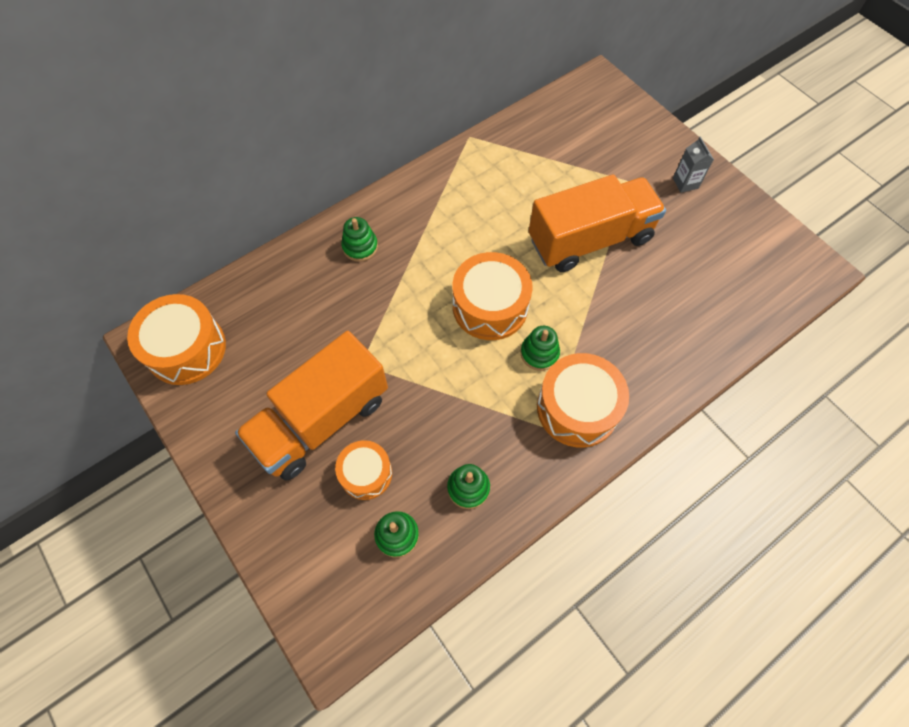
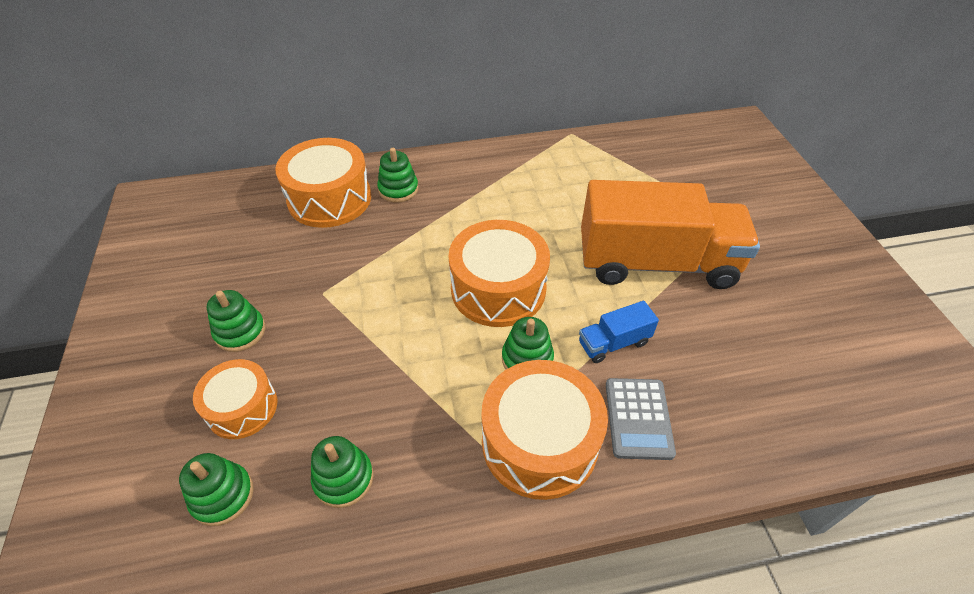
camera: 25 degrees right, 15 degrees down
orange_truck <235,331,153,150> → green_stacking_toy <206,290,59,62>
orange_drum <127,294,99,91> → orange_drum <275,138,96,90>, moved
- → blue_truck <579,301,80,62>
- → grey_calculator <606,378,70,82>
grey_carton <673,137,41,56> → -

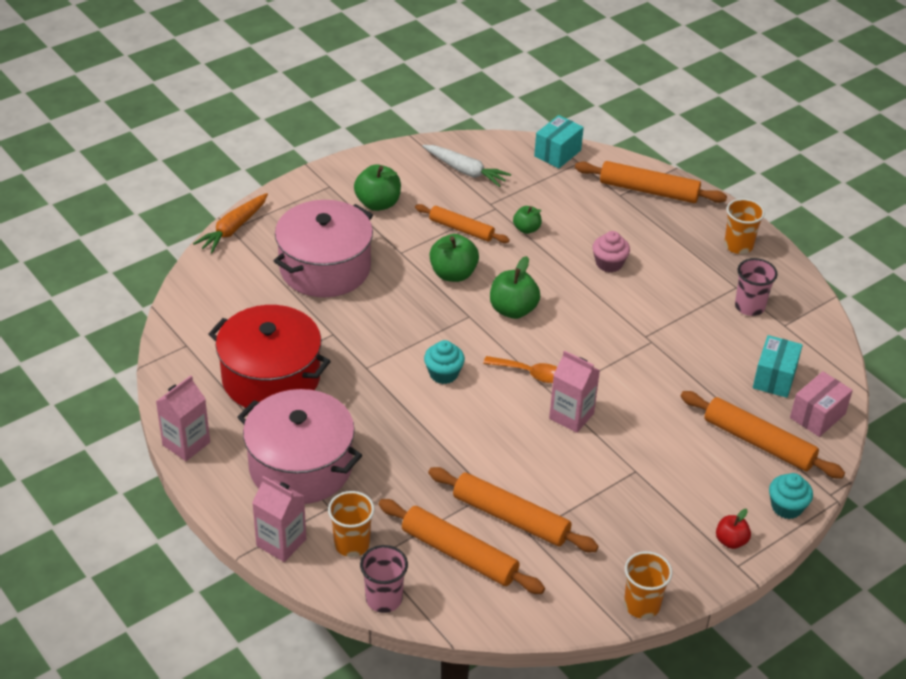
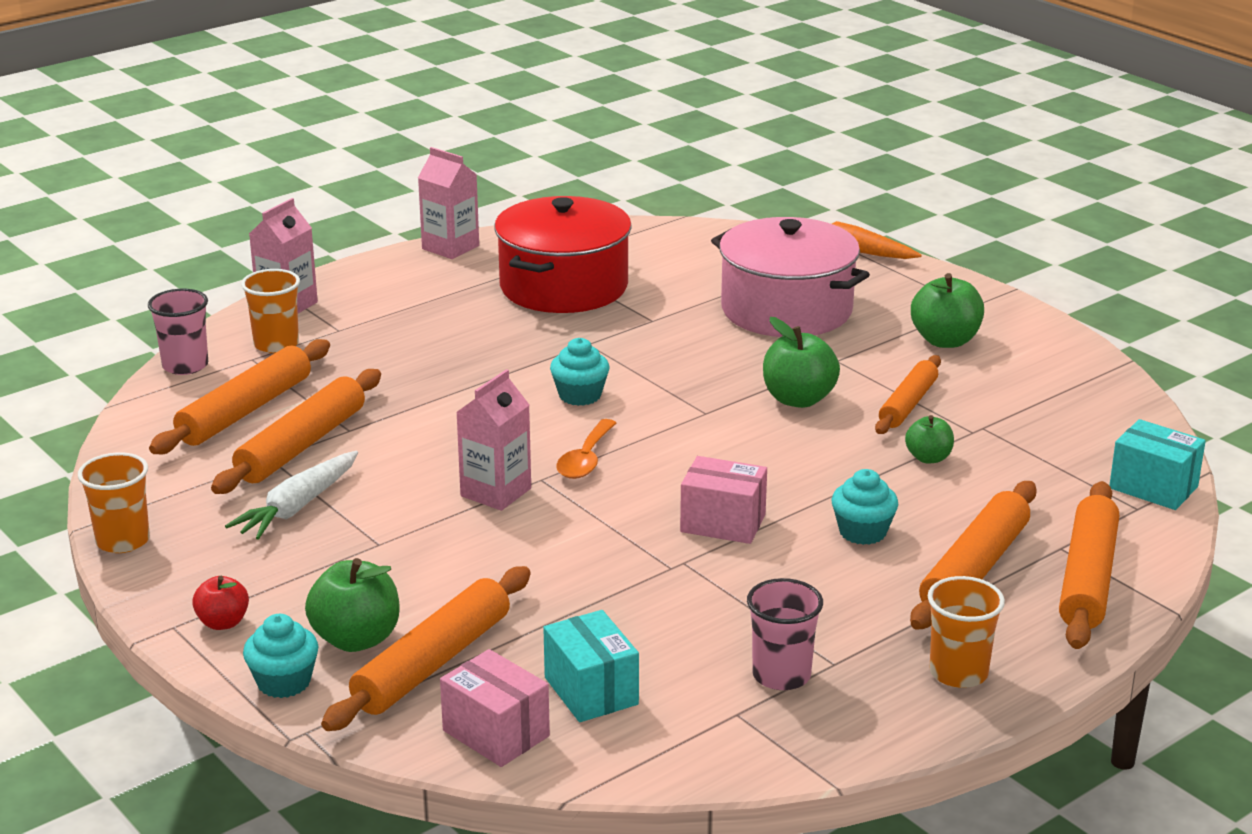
camera: 90 degrees right, 15 degrees down
white_carrot <422,145,89,42> → white_carrot <225,451,133,89>, moved
green_apple <490,256,50,63> → green_apple <305,558,94,94>, moved
turquoise_box <753,335,50,63> → turquoise_box <543,610,96,112>, 45 degrees clockwise
- → pink_box <680,456,87,88>
pink_cupcake <592,231,38,41> → turquoise_cupcake <831,469,67,76>
- → orange_rolling_pin <910,481,126,149>
pink_pot <237,389,125,115> → -

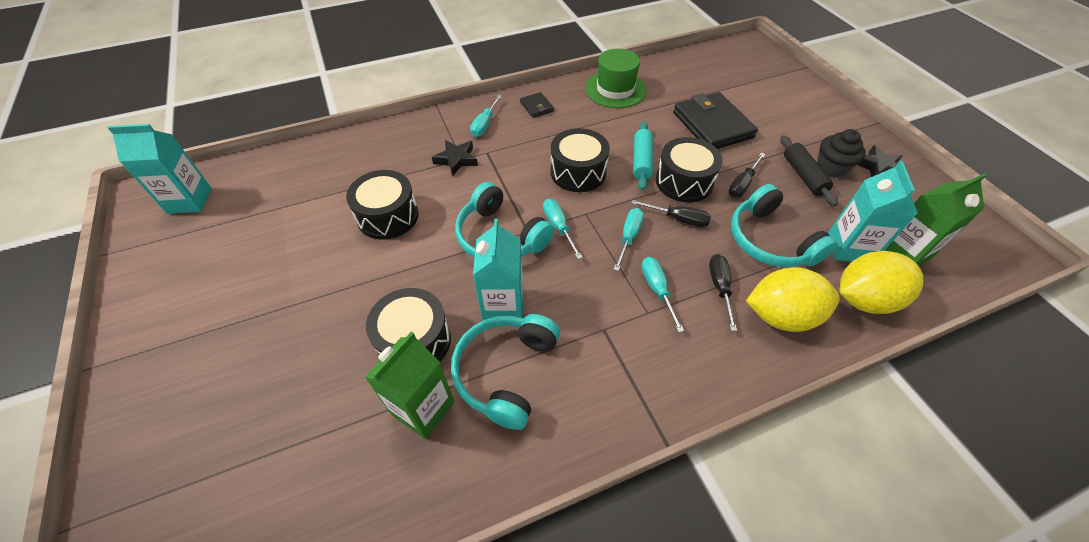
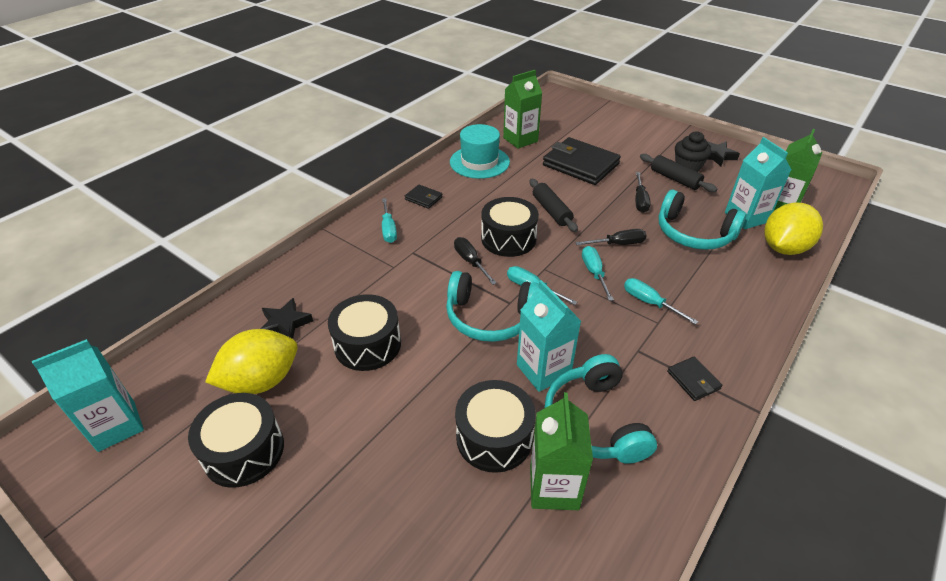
camera: 30 degrees left, 10 degrees down
black_drum <656,137,67,65> → black_drum <188,393,96,95>, moved
yellow_lemon <746,267,94,65> → yellow_lemon <205,329,93,65>, moved
black_star <432,140,46,36> → black_star <261,298,52,41>, moved
green_hat <585,49,61,59> → turquoise_hat <450,124,60,55>
black_screwdriver <709,254,28,77> → black_screwdriver <454,237,43,48>, moved
- → green_carton <503,70,39,79>
turquoise_rolling_pin <633,122,20,68> → black_rolling_pin <530,179,48,53>
- → black_wallet <667,357,55,44>

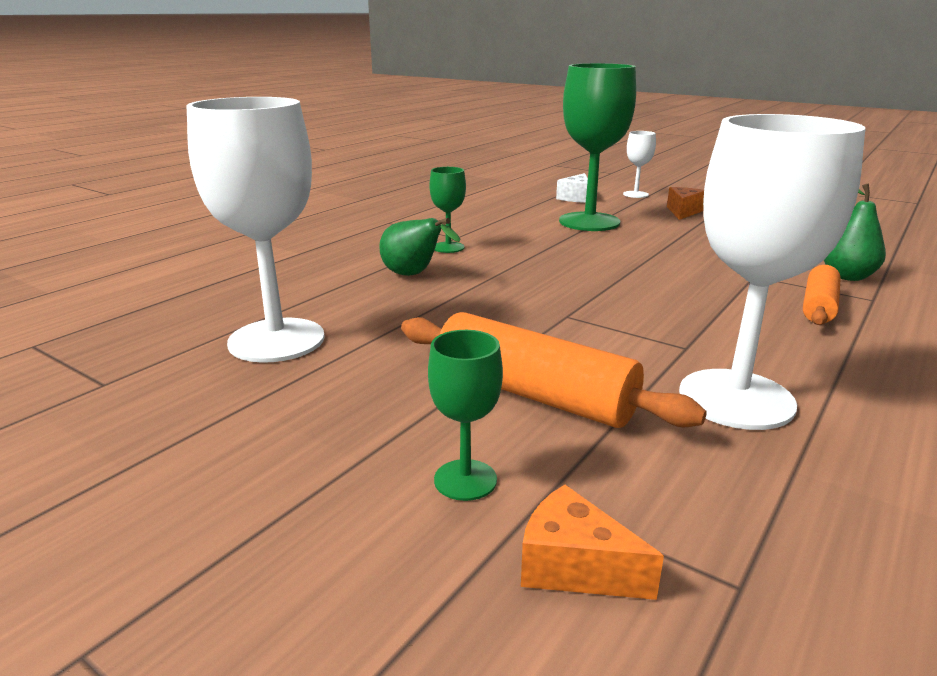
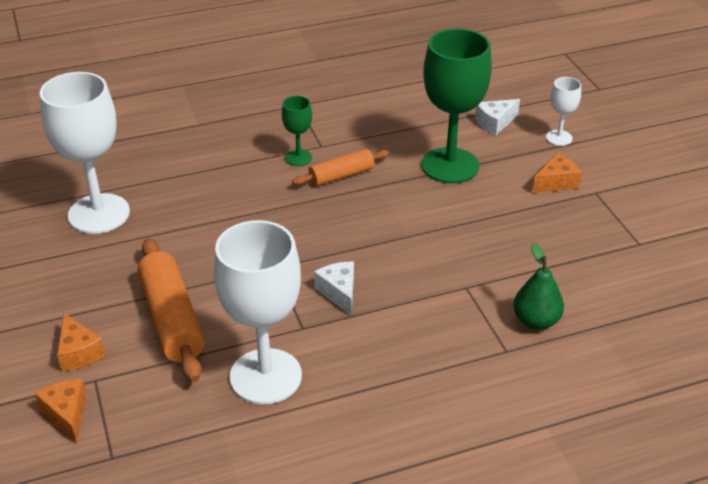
camera: 35 degrees right, 15 degrees up
green_goblet <428,330,75,171> → orange_cheese <57,313,49,58>
orange_rolling_pin <803,265,38,60> → orange_rolling_pin <292,149,98,37>, moved
- → white_cheese <314,262,40,54>
green_pear <380,218,80,58> → -

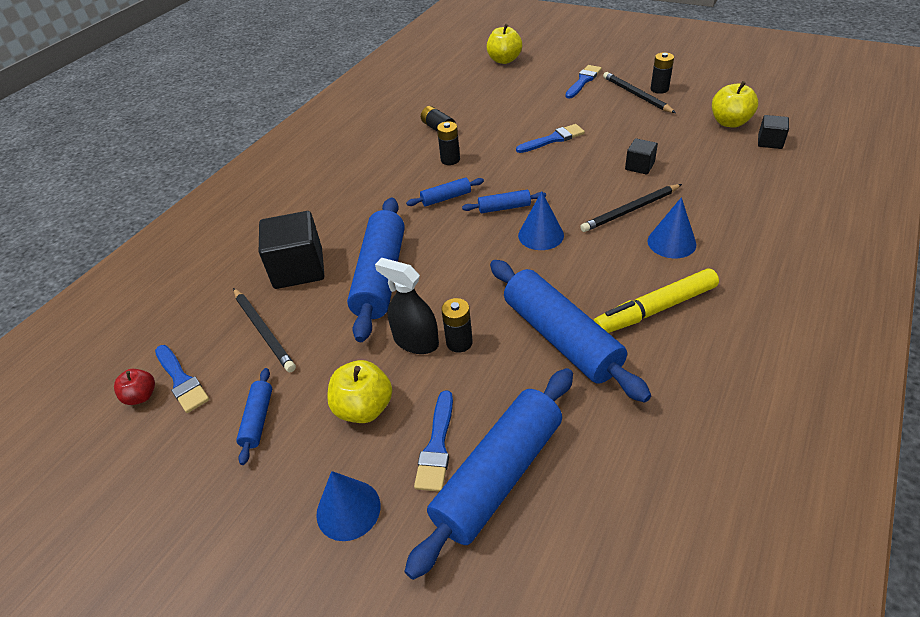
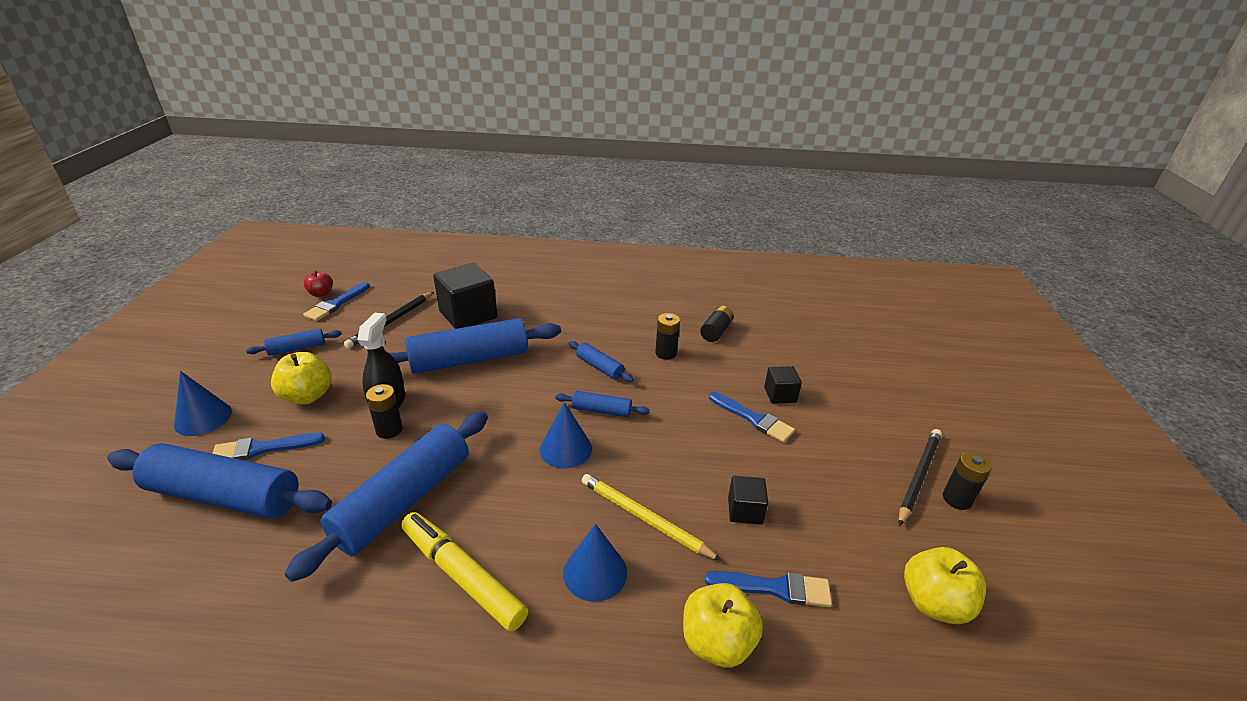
camera: 60 degrees right, 10 degrees down
blue_rolling_pin <462,190,84,23> → blue_rolling_pin <555,391,95,26>, 45 degrees counterclockwise
black_pencil <580,184,102,48> → yellow_pencil <582,474,140,87>
yellow_apple <487,24,35,40> → yellow_apple <683,583,80,85>, moved
blue_brush <565,65,37,34> → blue_brush <705,571,127,36>, moved
black_cube <758,115,31,34> → black_cube <764,366,38,38>, moved

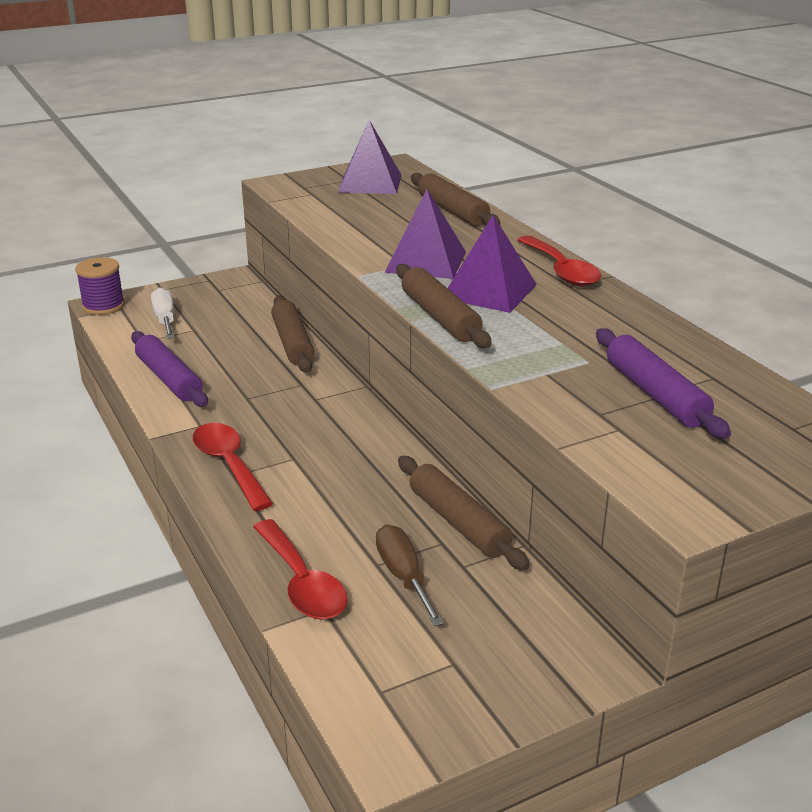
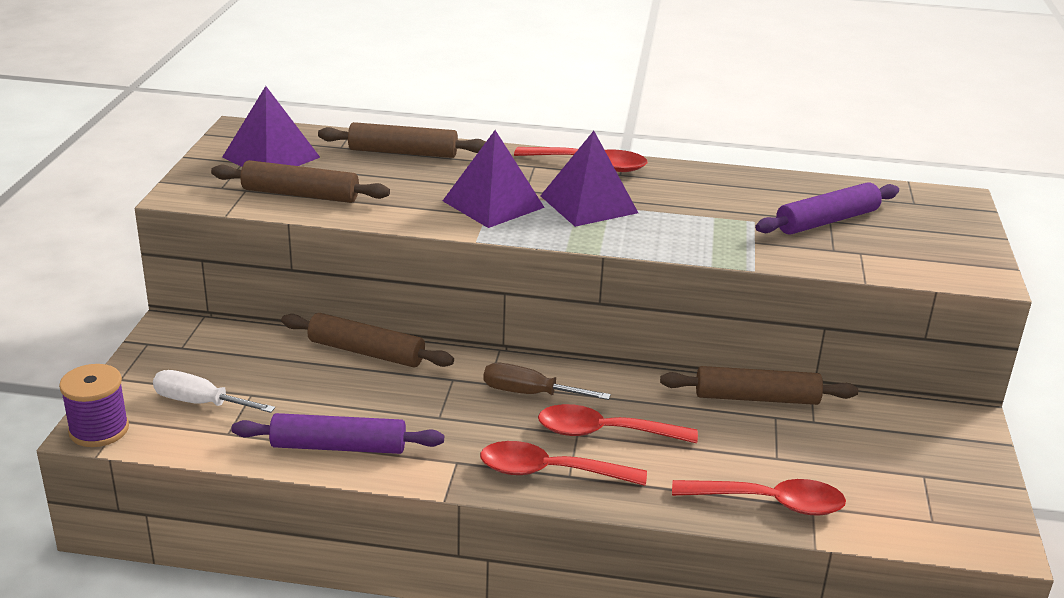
camera: 55 degrees left, 0 degrees up
brown_rolling_pin <396,264,96,84> → brown_rolling_pin <211,160,179,43>, moved
brown_screwdriver <376,525,68,102> → brown_screwdriver <484,363,127,37>, moved
- → red_spoon <538,404,160,40>
purple_rolling_pin <596,328,135,111> → purple_rolling_pin <755,182,144,53>, 45 degrees counterclockwise

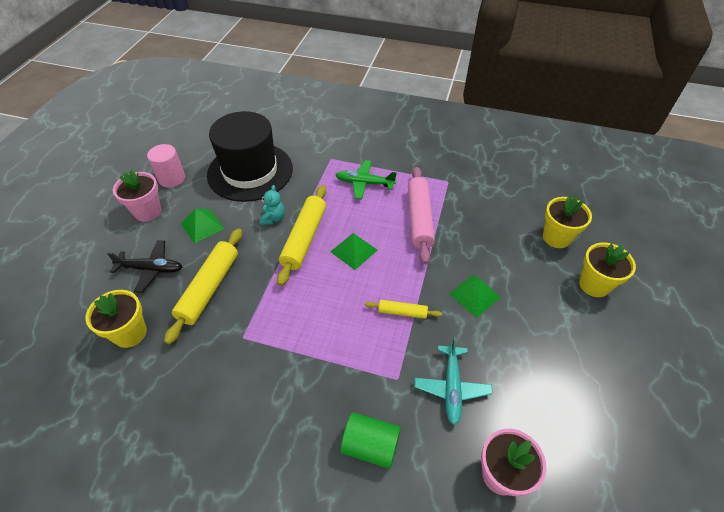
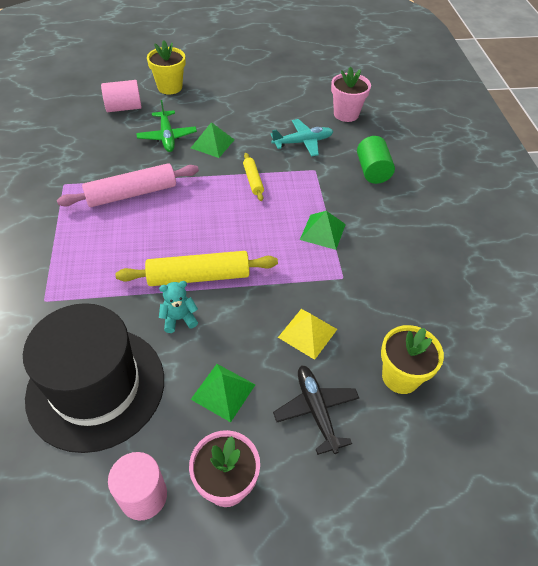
camera: 115 degrees left, 0 degrees up
yellow_flower_pot <543,195,49,53> → pink_cylinder <101,80,41,32>
green_plane <336,160,61,39> → green_plane <136,100,61,52>, moved
yellow_rolling_pin <164,228,78,116> → yellow_pyramid <278,309,59,51>
green_pyramid <330,233,48,37> → green_pyramid <300,211,46,39>, moved

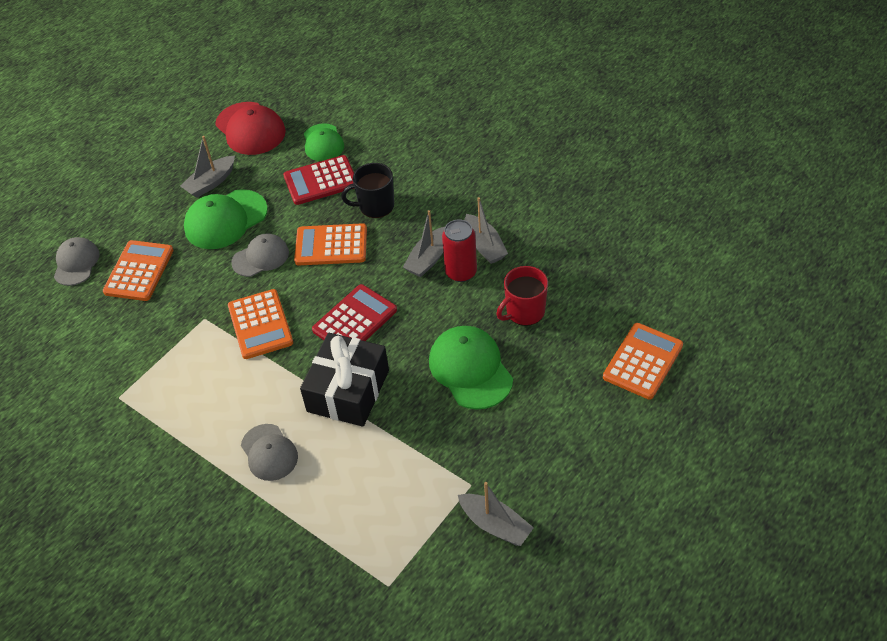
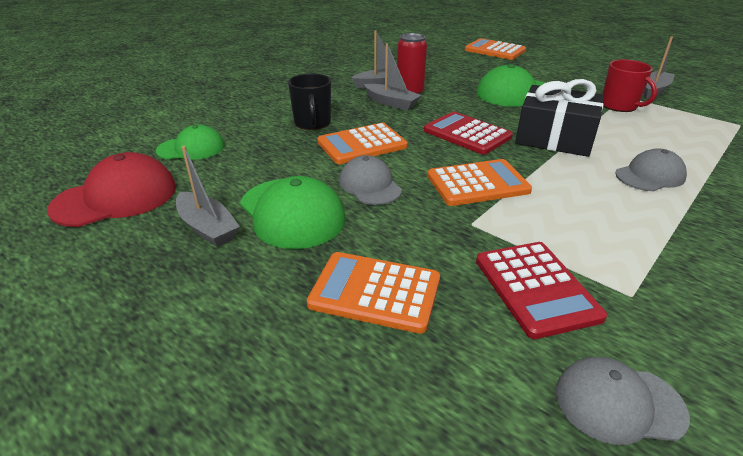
camera: 90 degrees left, 15 degrees down
orange_calculator <294,223,73,42> → orange_calculator <317,123,91,41>, 60 degrees clockwise
red_calculator <283,155,71,50> → red_calculator <476,242,131,97>, moved
grey_cap <54,237,46,49> → grey_cap <556,357,134,88>, moved
red_mug <496,266,52,60> → red_mug <603,59,54,53>, moved

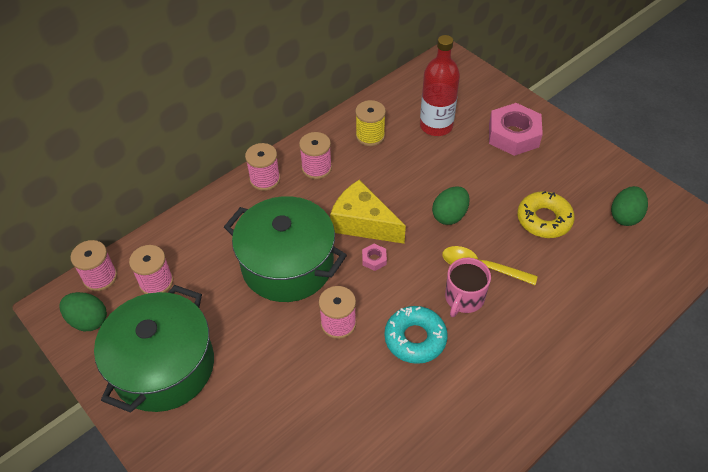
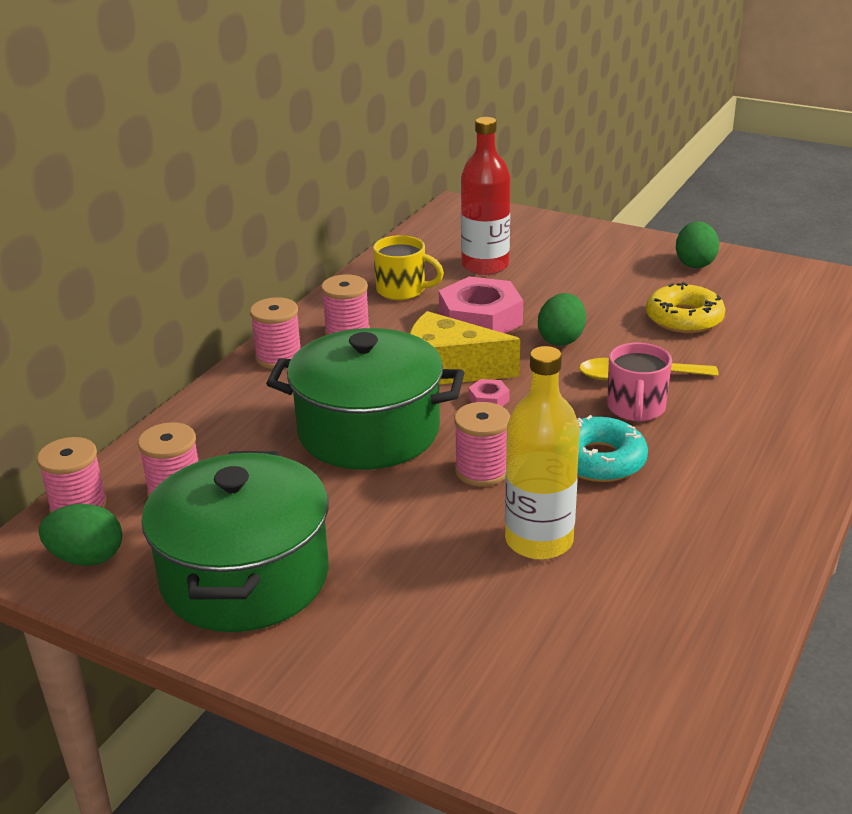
camera: 20 degrees left, 20 degrees down
yellow_spool <355,100,31,46> → yellow_mug <373,235,71,65>
pink_nut <489,103,54,53> → pink_nut <439,276,84,57>, moved
- → yellow_bottle <505,346,75,214>
green_egg <611,186,37,40> → green_egg <676,221,43,47>, moved

